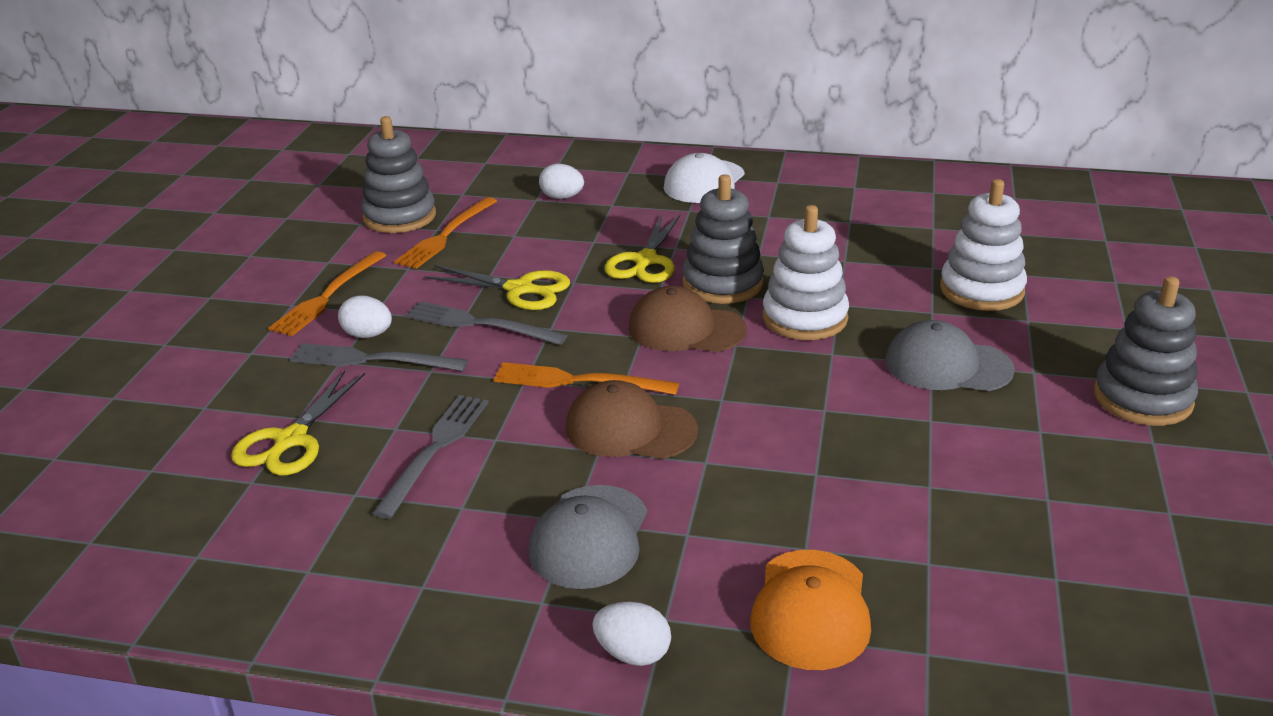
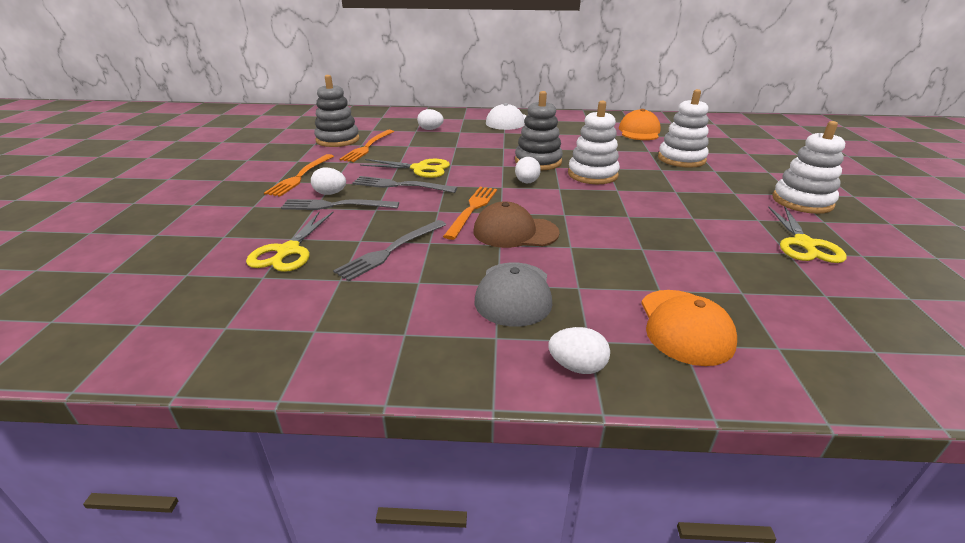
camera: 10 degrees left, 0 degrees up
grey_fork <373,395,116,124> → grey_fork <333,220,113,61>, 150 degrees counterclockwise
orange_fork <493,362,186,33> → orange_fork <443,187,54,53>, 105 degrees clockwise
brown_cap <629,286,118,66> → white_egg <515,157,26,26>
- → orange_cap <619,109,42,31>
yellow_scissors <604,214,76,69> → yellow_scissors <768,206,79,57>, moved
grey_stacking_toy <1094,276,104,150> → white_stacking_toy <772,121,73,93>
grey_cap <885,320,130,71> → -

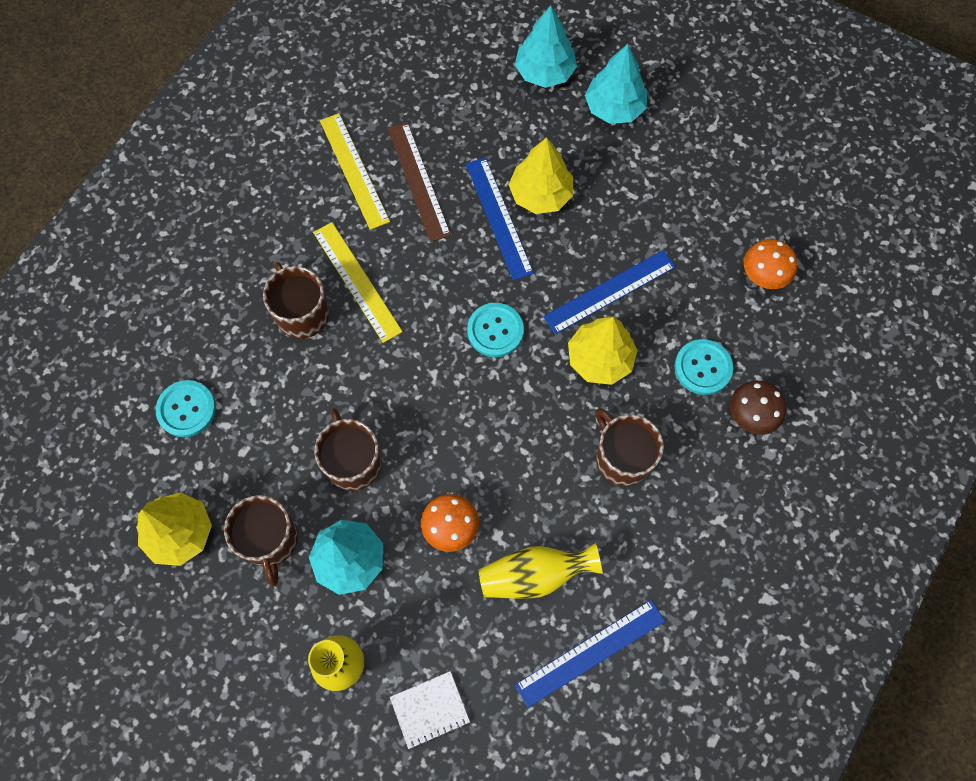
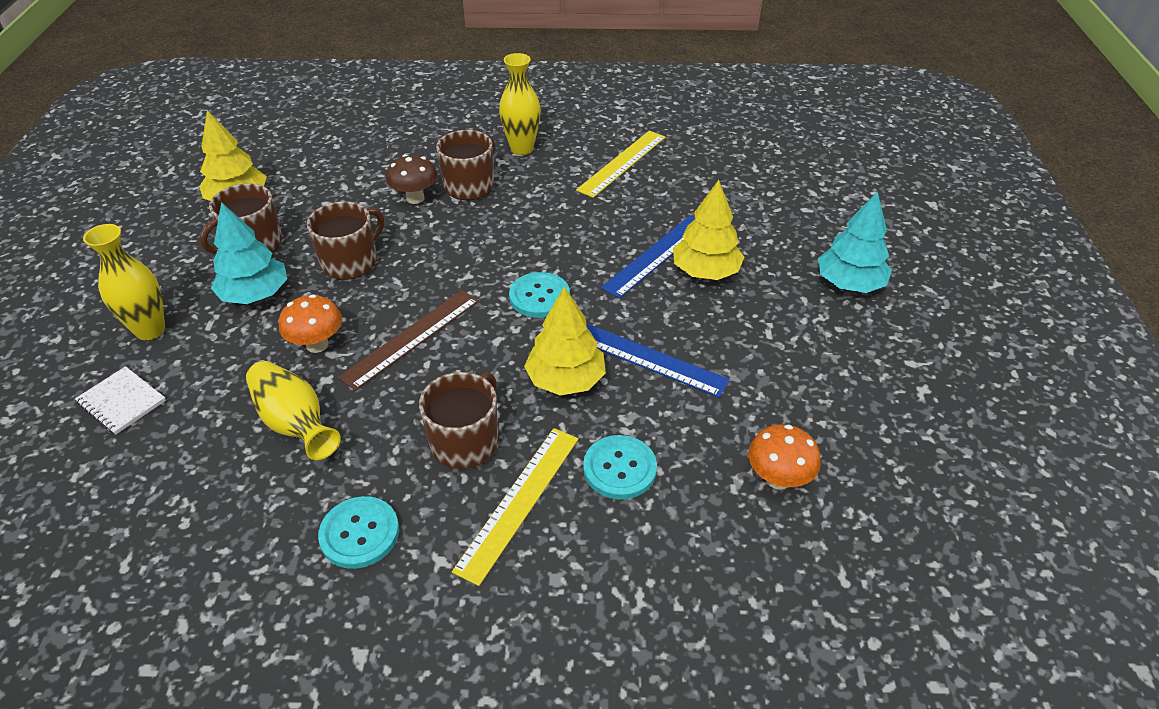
camera: 60 degrees right, 25 degrees down
turquoise_button <156,380,60,57> → turquoise_button <318,496,81,73>, moved
brown_ruler <388,122,63,120> → brown_ruler <338,290,141,101>, moved
brown_mushroom <730,381,57,54> → brown_mushroom <386,154,51,50>, moved
yellow_ruler <313,222,90,121> → yellow_ruler <452,428,126,158>, moved
- → yellow_vase <499,53,42,102>
turquoise_tree <515,6,62,82> → -
blue_ruler <515,600,150,108> → -

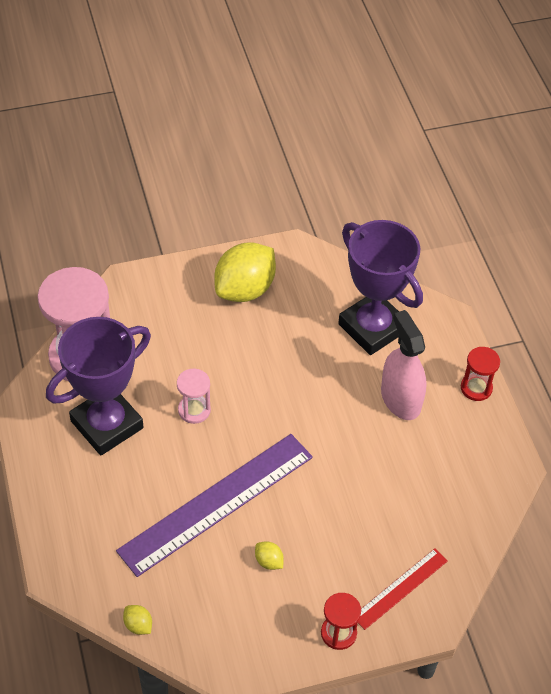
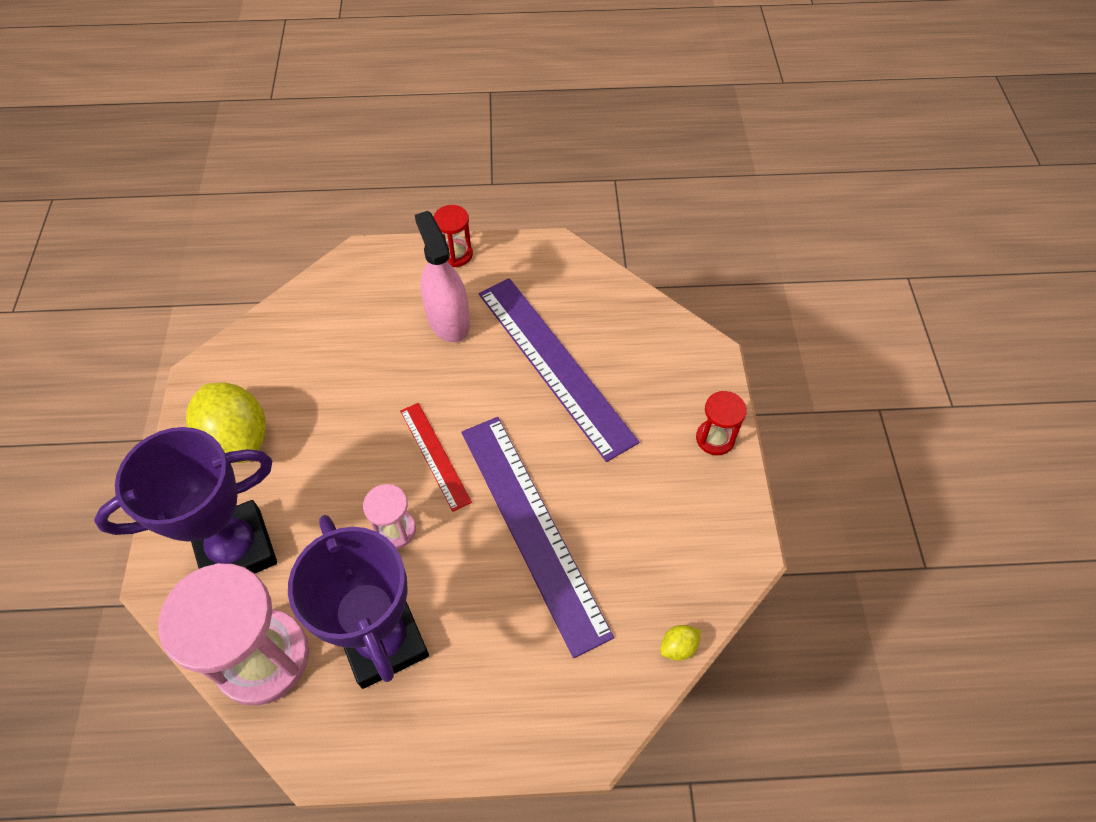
camera: 75 degrees left, 5 degrees up
purple_trophy <338,220,85,135> → purple_trophy <94,427,183,146>, moved
red_ruler <358,548,90,82> → red_ruler <400,403,72,109>, moved
pink_spray_bottle <381,310,46,110> → pink_spray_bottle <415,211,55,131>, 75 degrees clockwise
- → purple_ruler <479,278,160,184>
yellow_lemon <255,541,29,29> → -

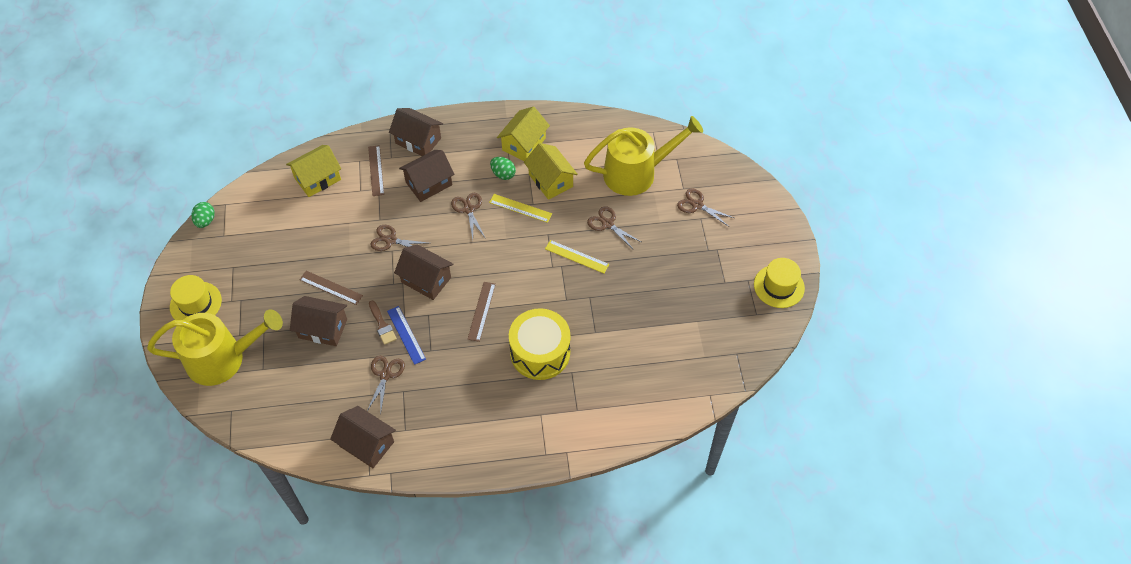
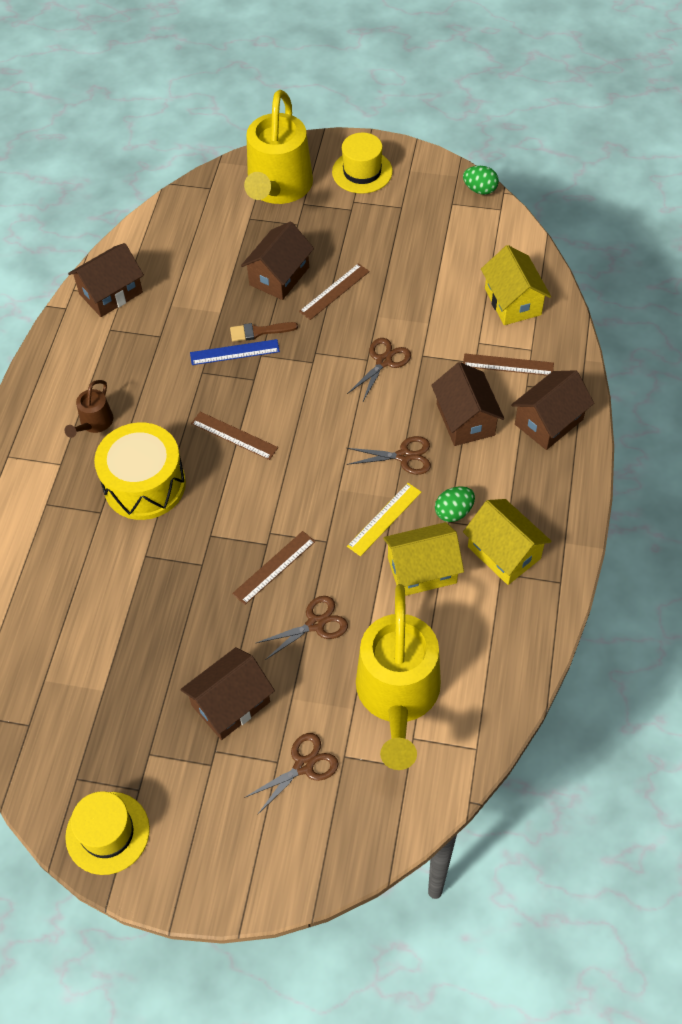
camera: 110 degrees right, 0 degrees up
- → brown_watering_can <65,380,48,58>
brown_house <394,245,59,55> → brown_house <180,647,95,93>, moved
yellow_ruler <545,240,64,33> → brown_ruler <232,531,83,74>
brown_scissors <367,356,38,57> → -

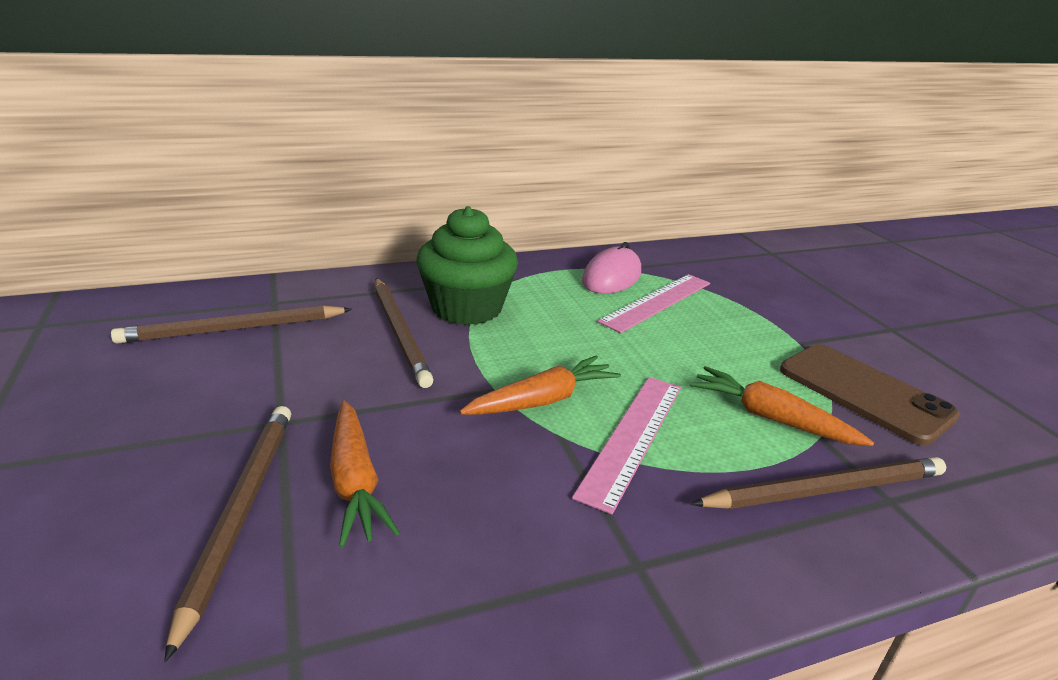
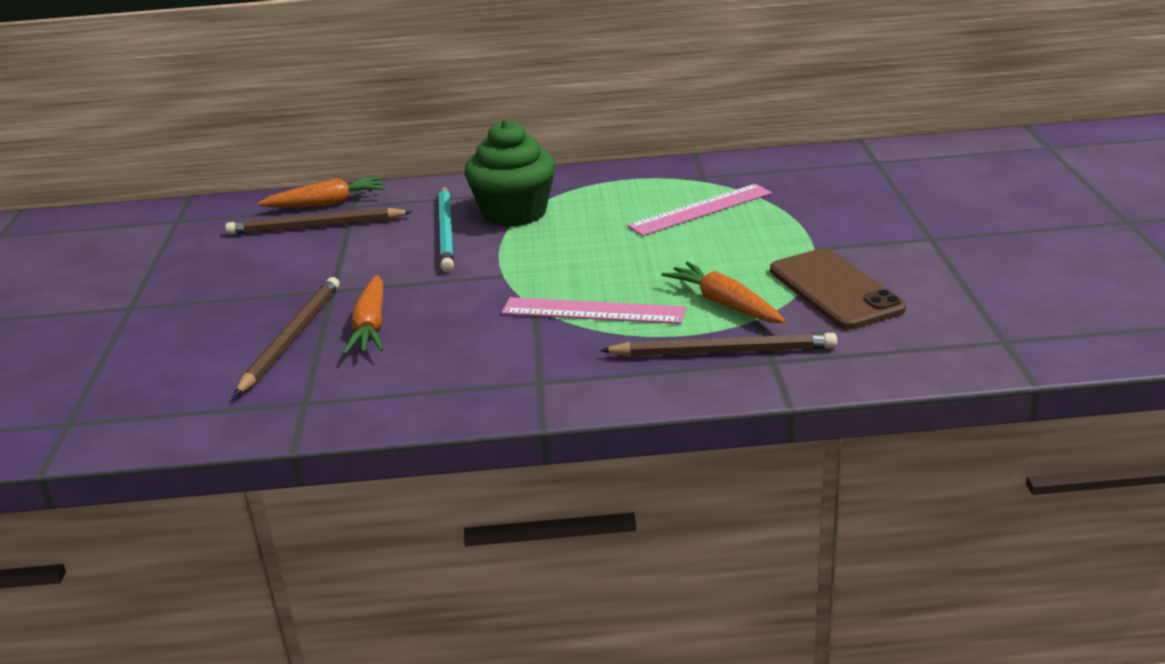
camera: 20 degrees right, 0 degrees up
orange_carrot <460,356,161,59> → orange_carrot <258,176,128,32>, moved
brown_pencil <375,278,59,110> → turquoise_pencil <439,186,15,86>
pink_ruler <572,377,109,138> → pink_ruler <501,297,185,27>, 60 degrees clockwise
pink_mouse <582,242,59,52> → -

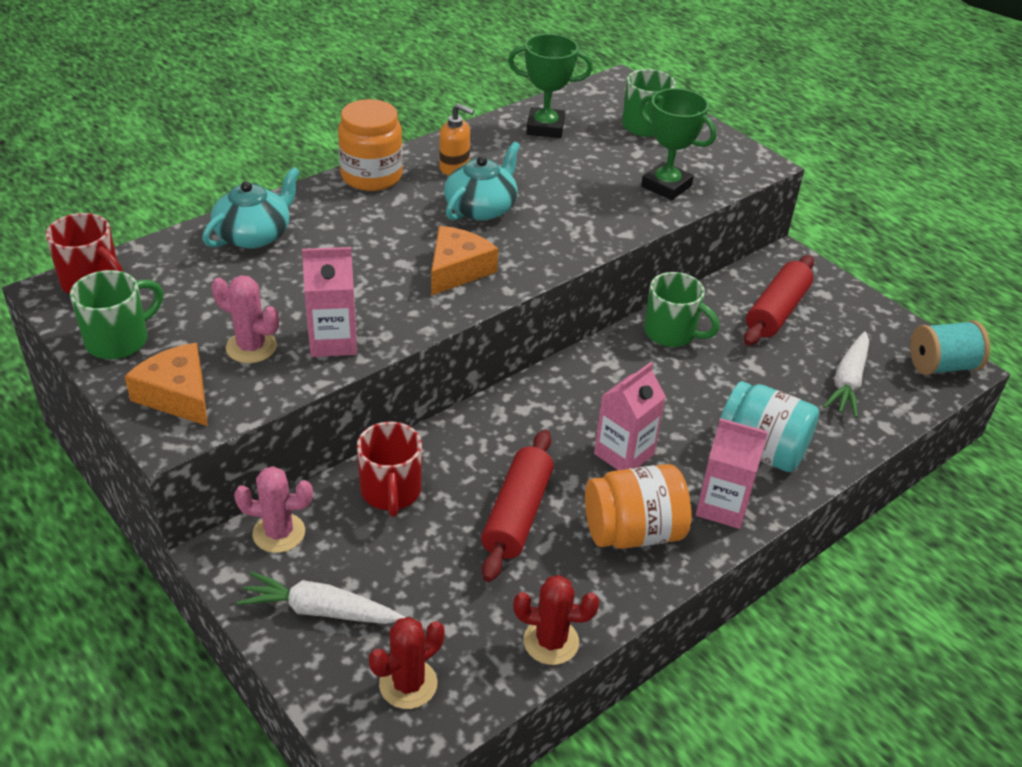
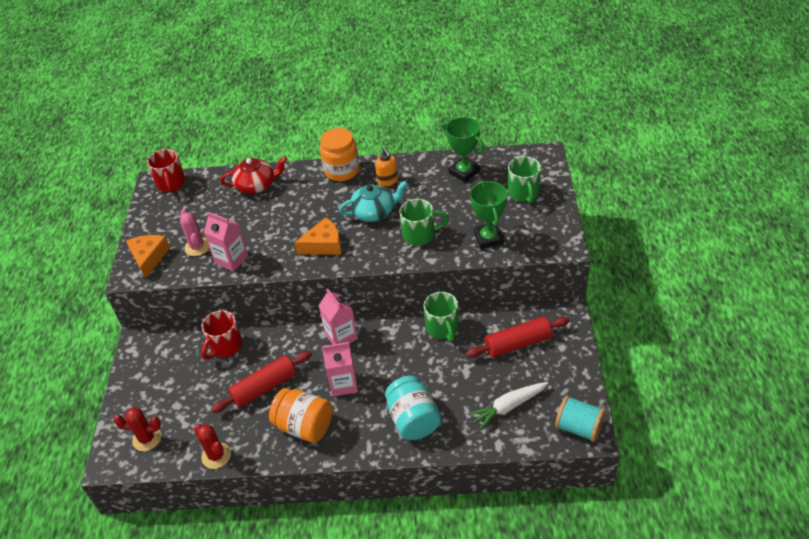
camera: 45 degrees right, 5 degrees up
turquoise_teapot <202,167,98,82> → red_teapot <220,156,67,38>
pink_carton <696,418,72,111> → pink_carton <319,288,39,57>, moved
green_mug <70,270,93,89> → green_mug <399,199,50,47>, moved
pink_cactus <234,466,79,87> → -
white_carrot <237,571,168,53> → -

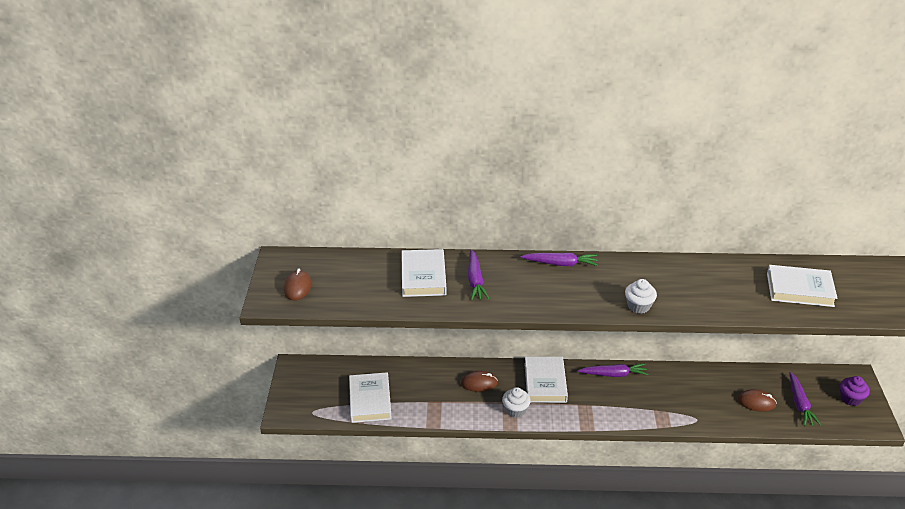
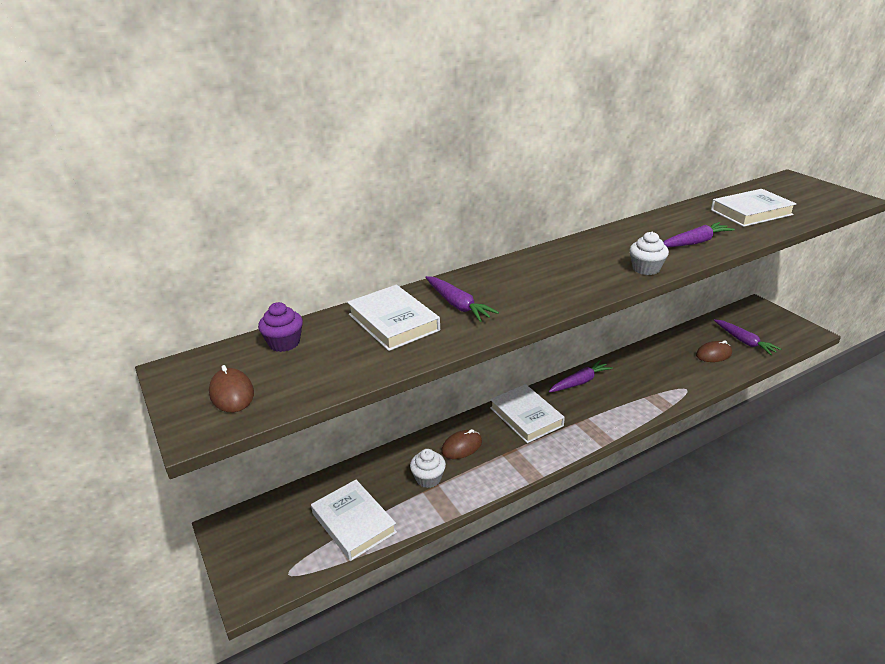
camera: 30 degrees left, 5 degrees down
purple_cupcake <840,376,30,30> → purple_cupcake <258,302,45,50>, moved
white_cupcake <502,387,29,31> → white_cupcake <410,449,36,39>, moved
purple_carrot <521,253,77,13> → purple_carrot <664,222,71,26>, moved

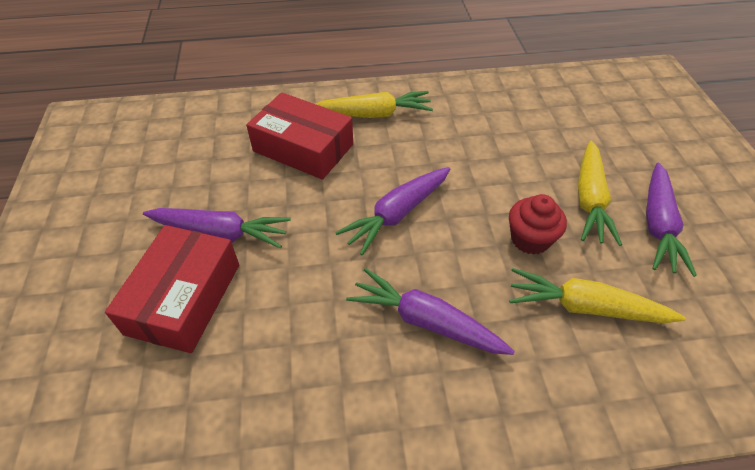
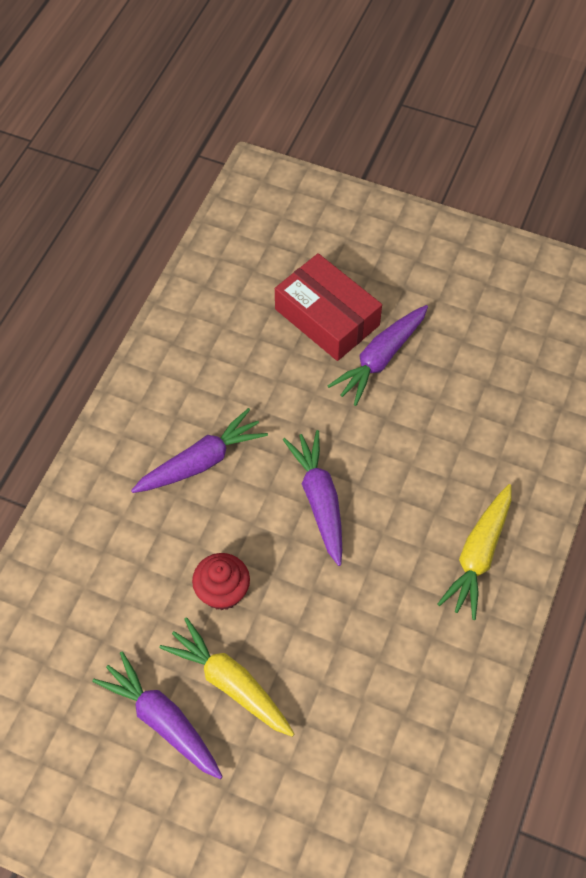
camera: 120 degrees right, 10 degrees up
red_box <246,92,107,88> → -
yellow_carrot <509,268,177,55> → -

